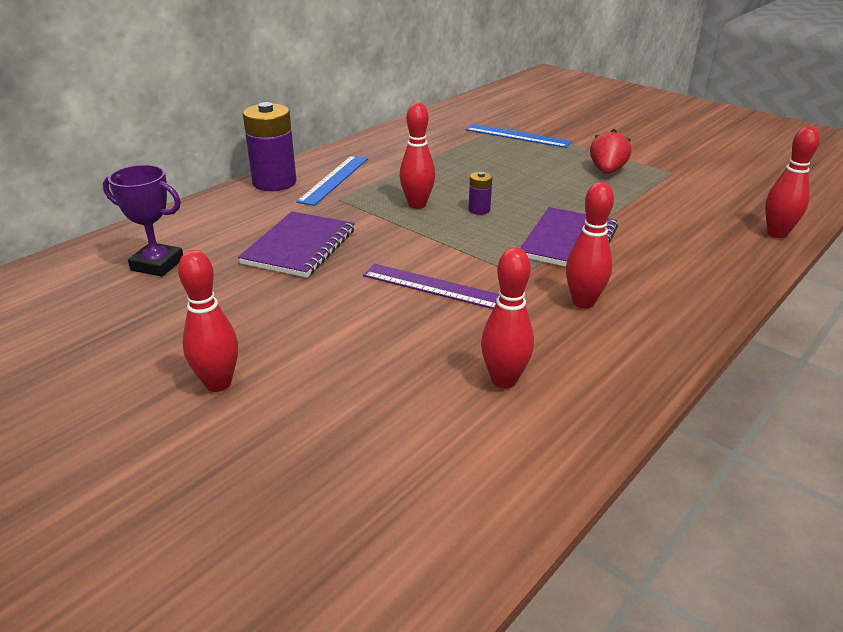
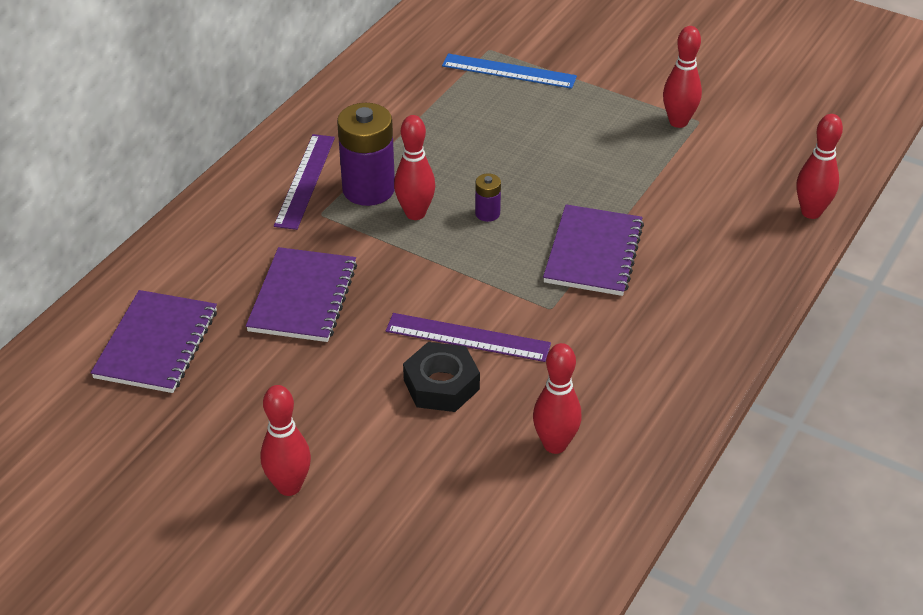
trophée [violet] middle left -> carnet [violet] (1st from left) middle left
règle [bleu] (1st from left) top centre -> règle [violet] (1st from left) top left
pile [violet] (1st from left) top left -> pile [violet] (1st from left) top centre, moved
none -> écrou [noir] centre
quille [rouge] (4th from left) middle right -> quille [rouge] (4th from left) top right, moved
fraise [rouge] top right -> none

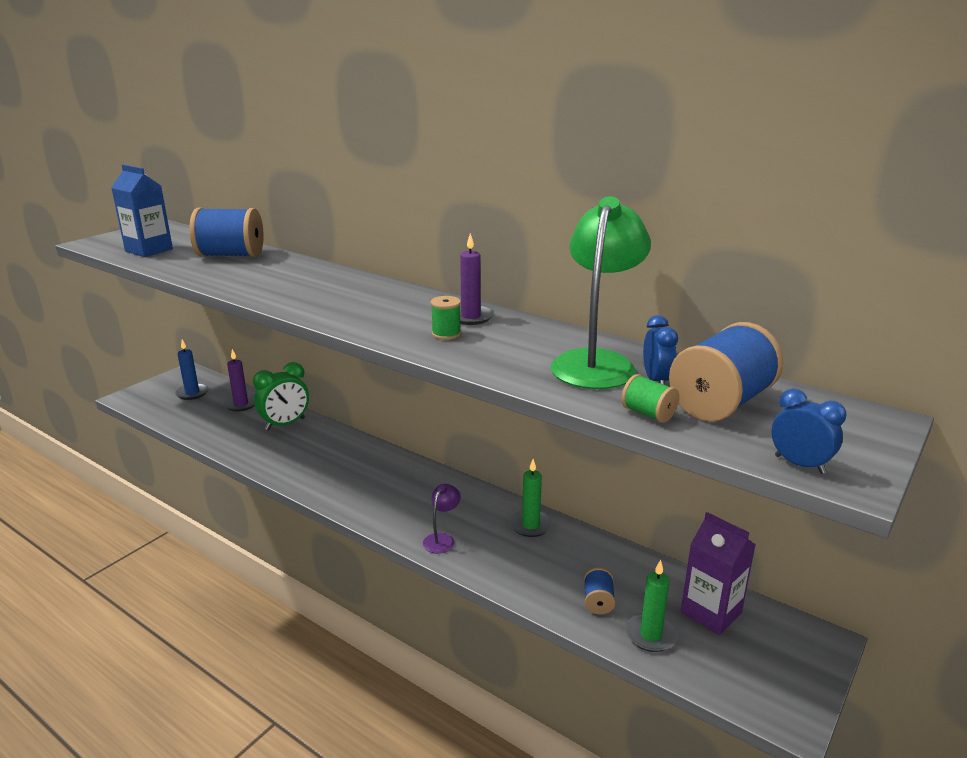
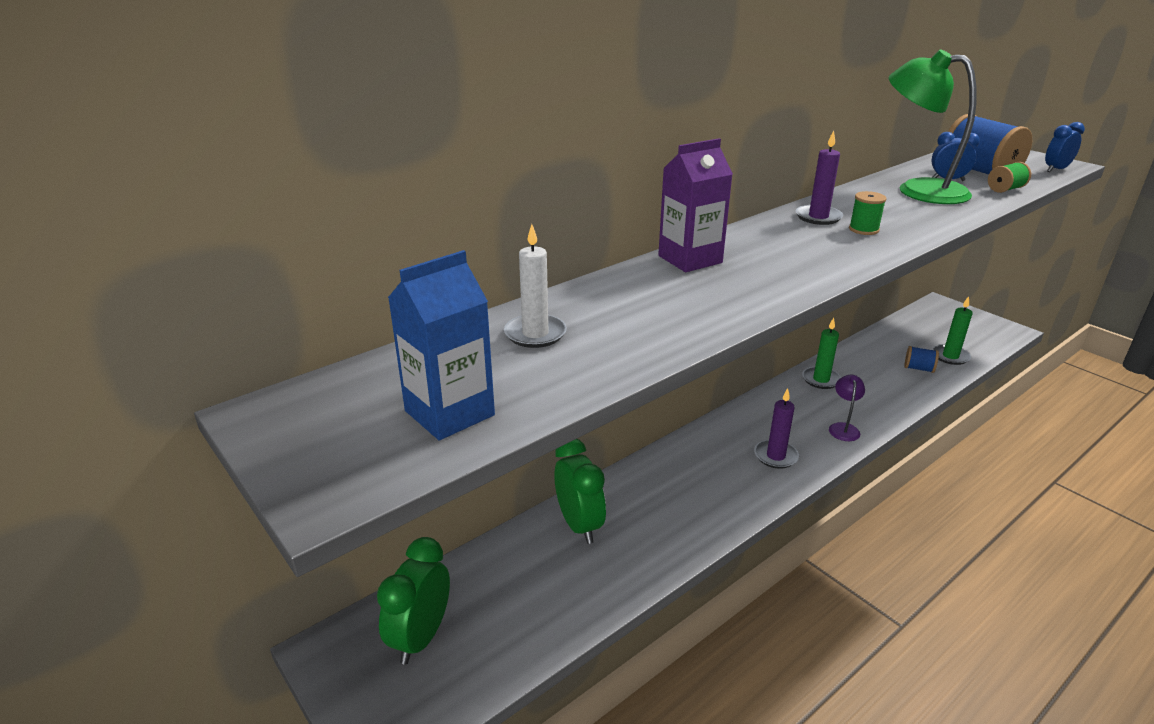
bougie [bleu] middle left -> réveil [vert] (1st from left) bottom centre
bobine [bleu] (1st from left) top left -> bougie [blanc] centre
brique de lait [violet] bottom right -> brique de lait [violet] top centre, moved
bougie [violet] (1st from left) middle left -> bougie [violet] (1st from left) middle right, moved
lampe [violet] bottom centre -> lampe [violet] middle right, 60 degrees clockwise

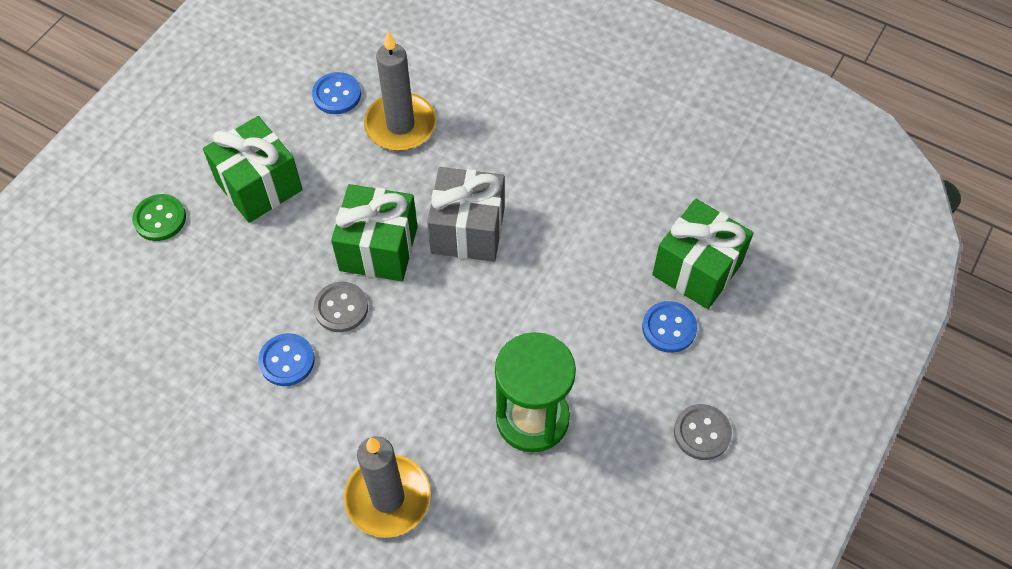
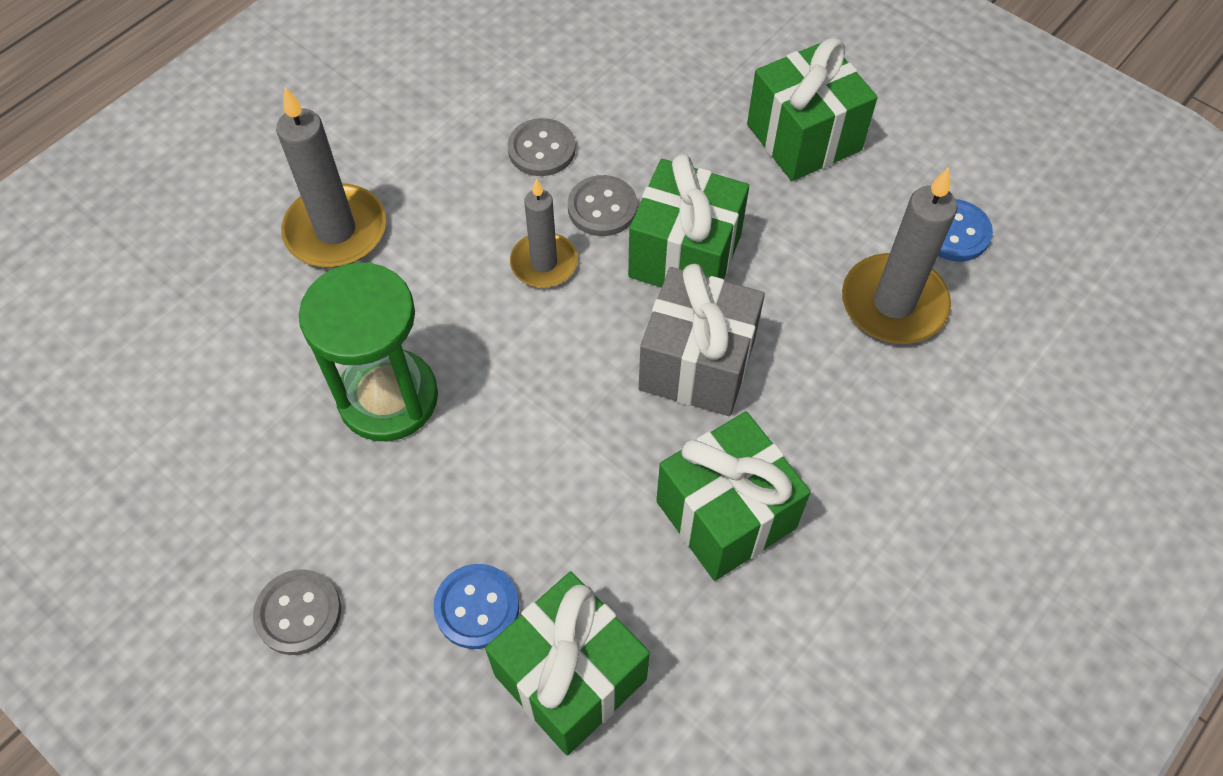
bouton [bleu] (1st from left) middle left -> bouton [gris] (2nd from left) top centre
none -> bougie [gris] (2nd from left) top centre
none -> cadeau [vert] (3rd from left) centre
bouton [vert] middle left -> none

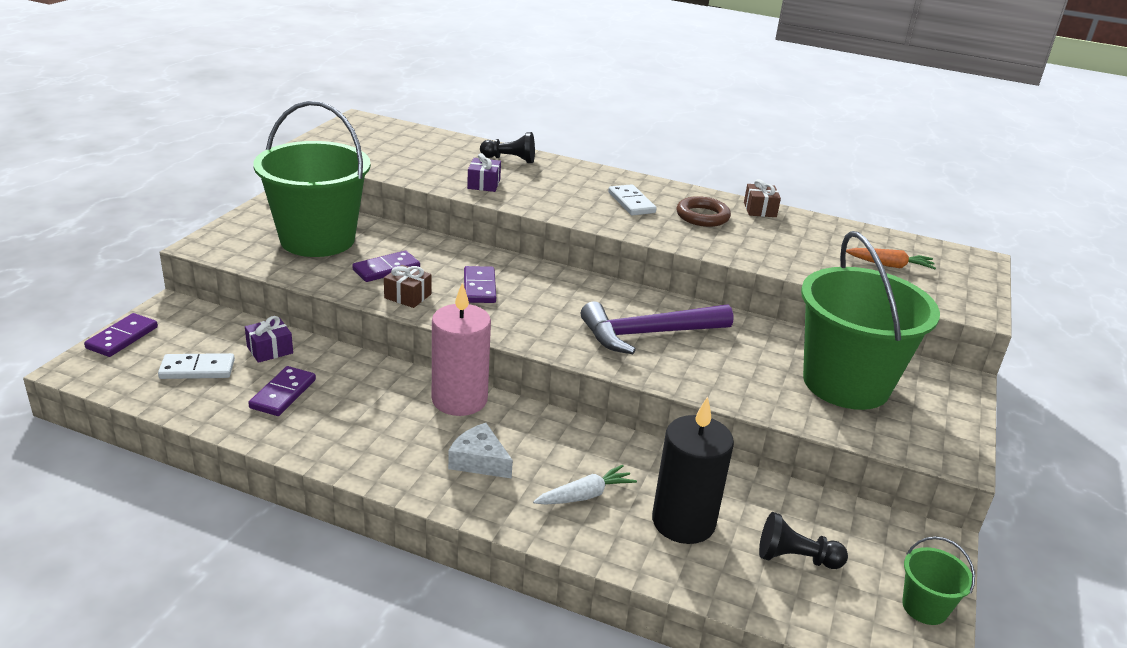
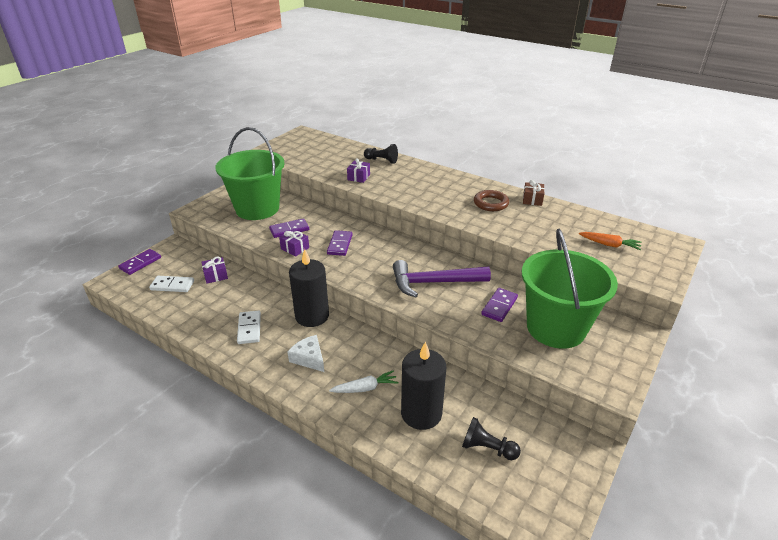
domino [blanc] (2nd from left) top centre -> domino [blanc] (2nd from left) middle left, moved
cadeau [marron] (1st from left) centre -> cadeau [violet] (2nd from left) centre
bougie [rose] centre -> bougie [noir] (1st from left) centre
domino [violet] (2nd from left in the first image) middle left -> domino [violet] (4th from left) centre, moved
seau [vert] (3rd from left) bottom right -> none

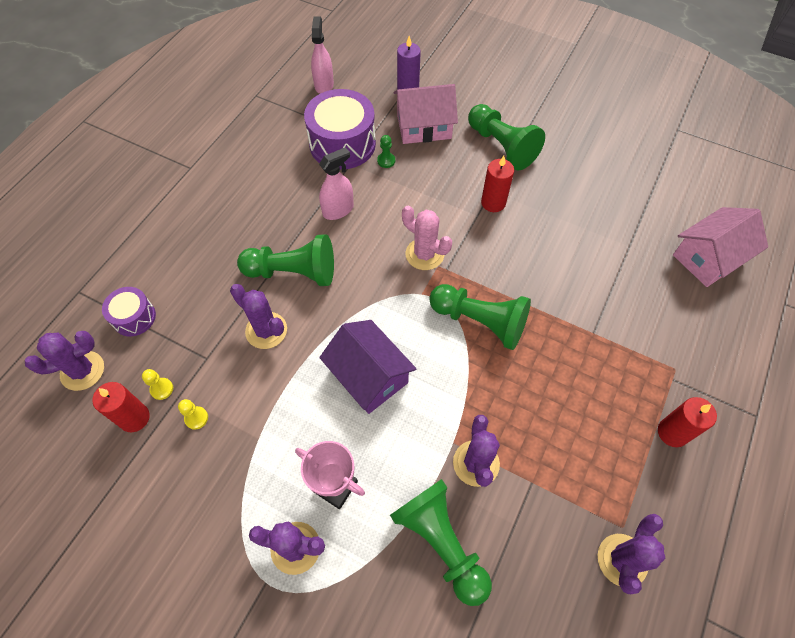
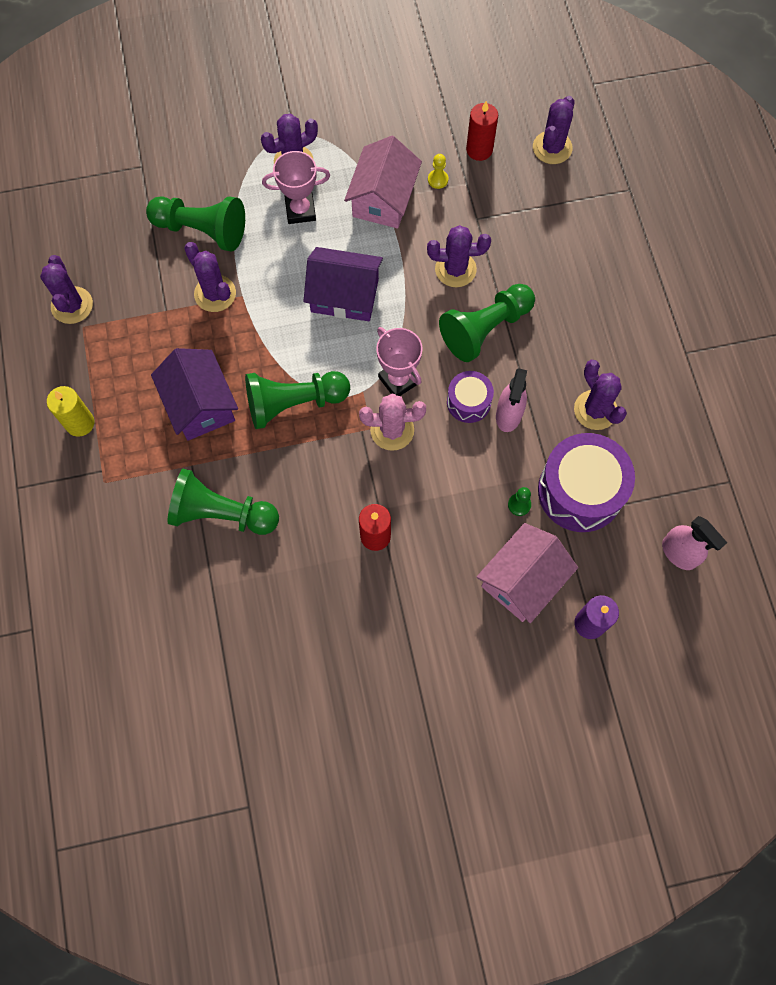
bougie [rouge] (3rd from left) middle right -> bougie [jaune] middle left
none -> maison [violet] (1st from left) middle left
pion [vert] (5th from left in the first image) top centre -> pion [vert] (2nd from left) middle left, moved
maison [rose] (2nd from left in the first image) middle right -> maison [rose] (1st from left) top centre, moved
none -> trophée [rose] (2nd from left) centre
tambour [violet] (1st from left) middle left -> tambour [violet] (1st from left) centre, moved
none -> cactus [violet] (6th from left) middle right
pion [jaune] (1st from left) middle left -> none

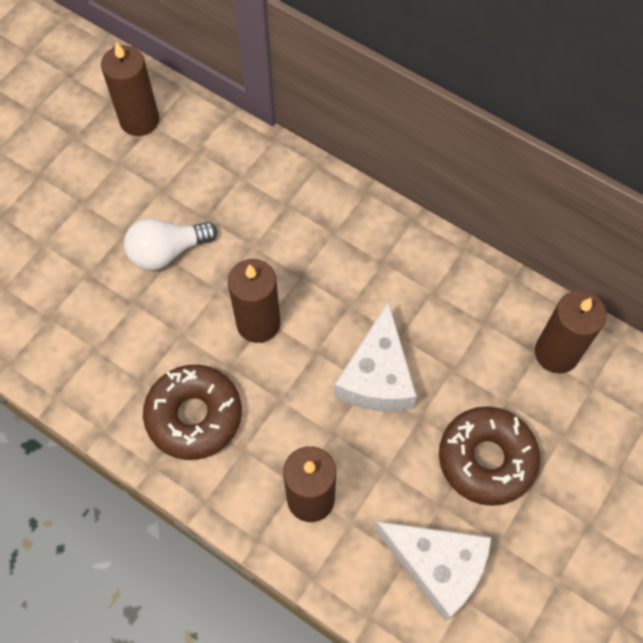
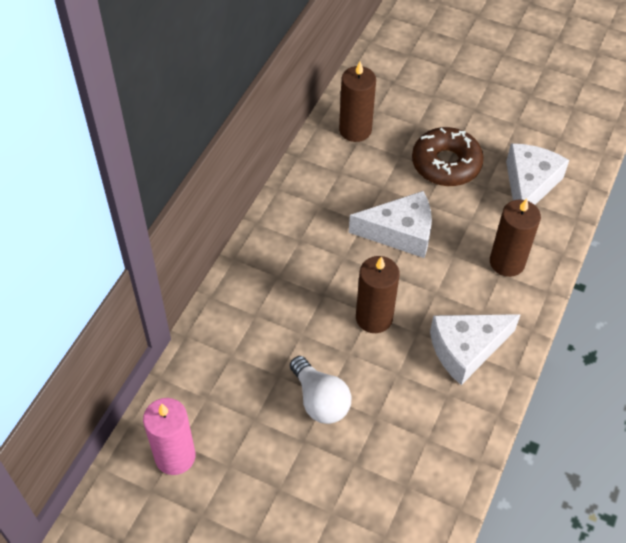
bougie [marron] (1st from left) top left -> bougie [rose] bottom left
beignet [marron] (1st from left) middle left -> fromage [blanc] (2nd from left) middle right

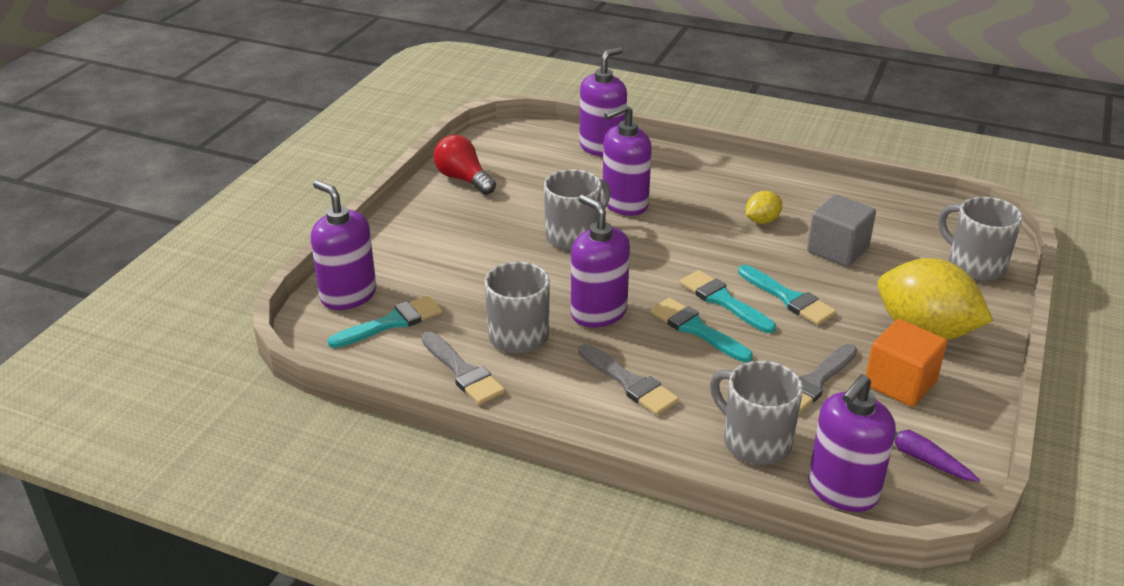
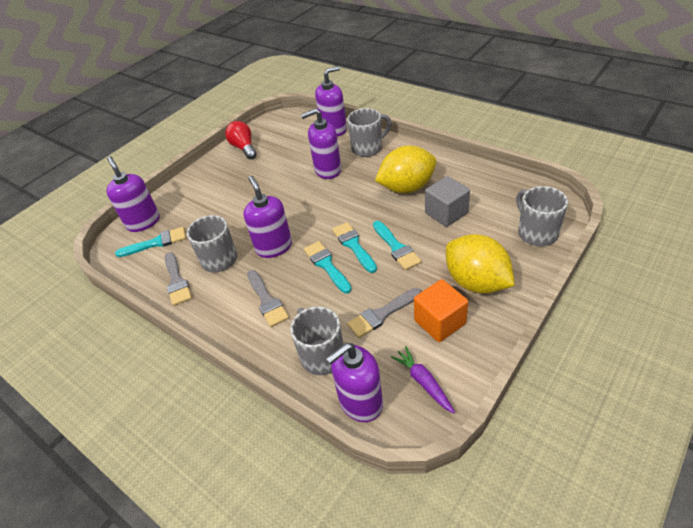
tasse [gris] (2nd from left in the first image) centre -> tasse [gris] (3rd from left) top centre, moved
citron [jaune] (1st from left) middle right -> citron [jaune] (1st from left) top centre, x2.14

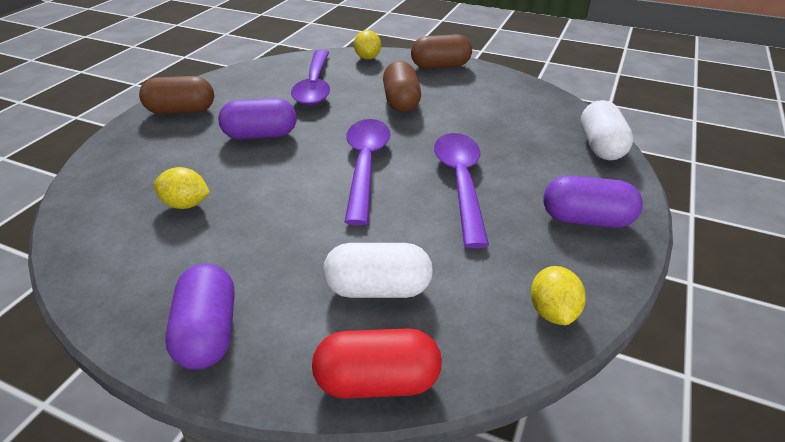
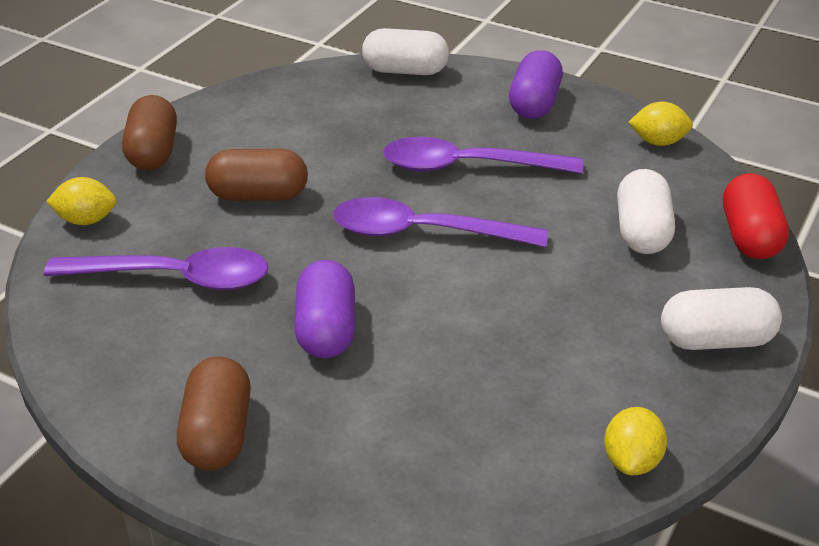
citron [jaune] (1st from left in the first image) middle left -> citron [jaune] (2nd from left) bottom right, moved
gélule [violet] (1st from left) bottom left -> gélule [blanc] (3rd from left) middle right

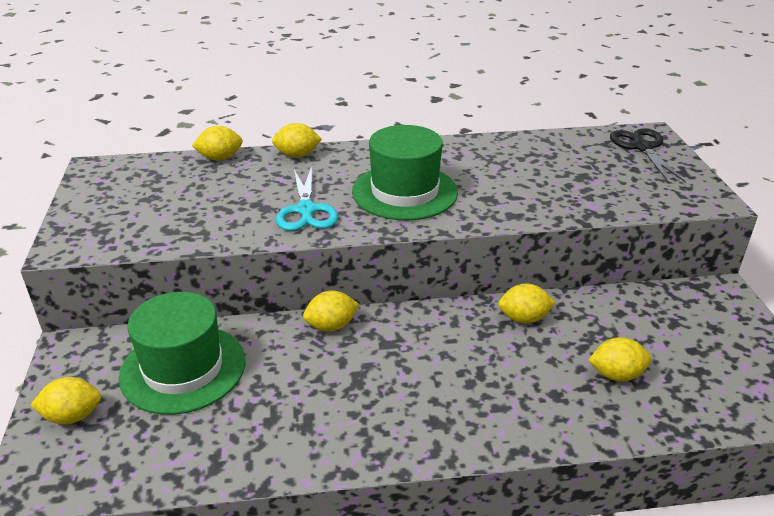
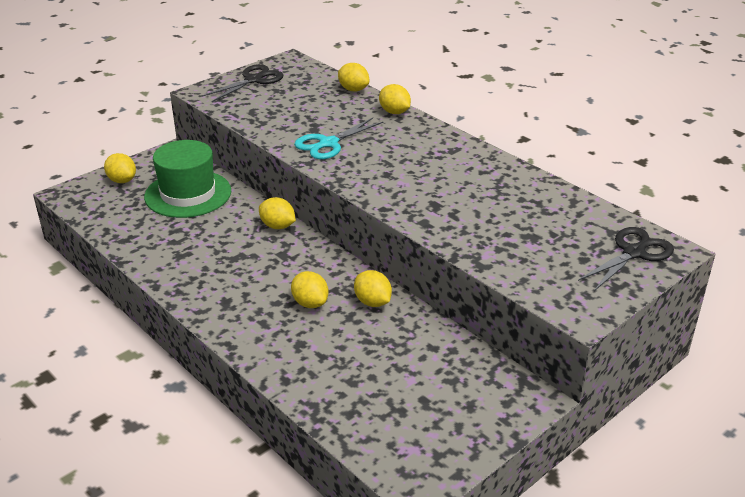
none -> ciseaux [noir] (1st from left) top left
citron [jaune] (6th from left in the first image) bottom right -> citron [jaune] (3rd from left) centre, moved
chapeau [vert] (2nd from left) centre -> none

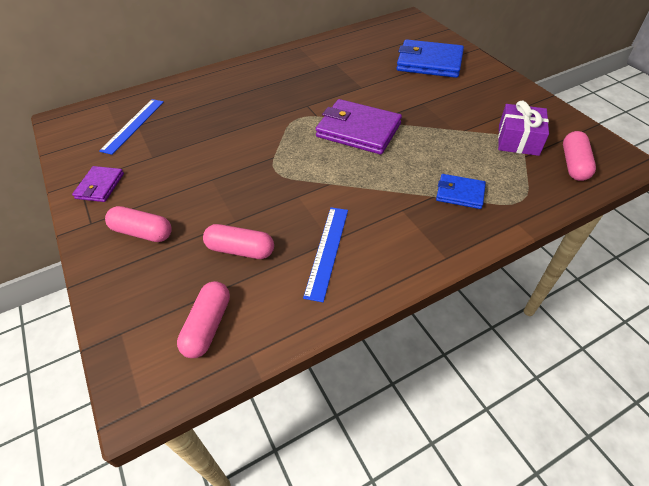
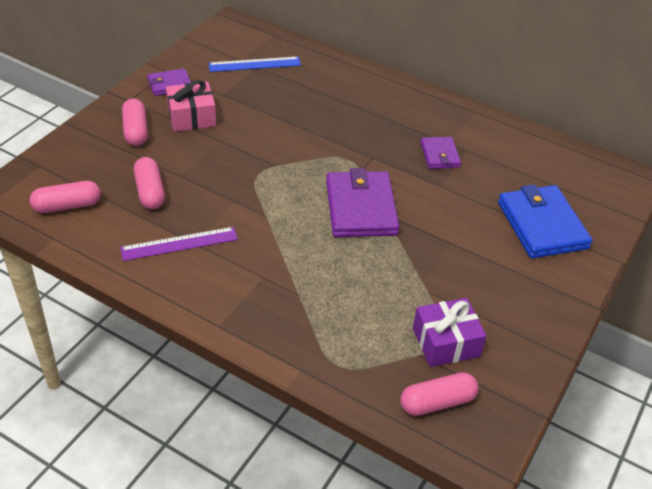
règle [bleu] (2nd from left) centre -> règle [violet] middle left
none -> cadeau [rose] top left
none -> portefeuille [violet] (3rd from left) top right
portefeuille [bleu] (2nd from left) middle right -> none

